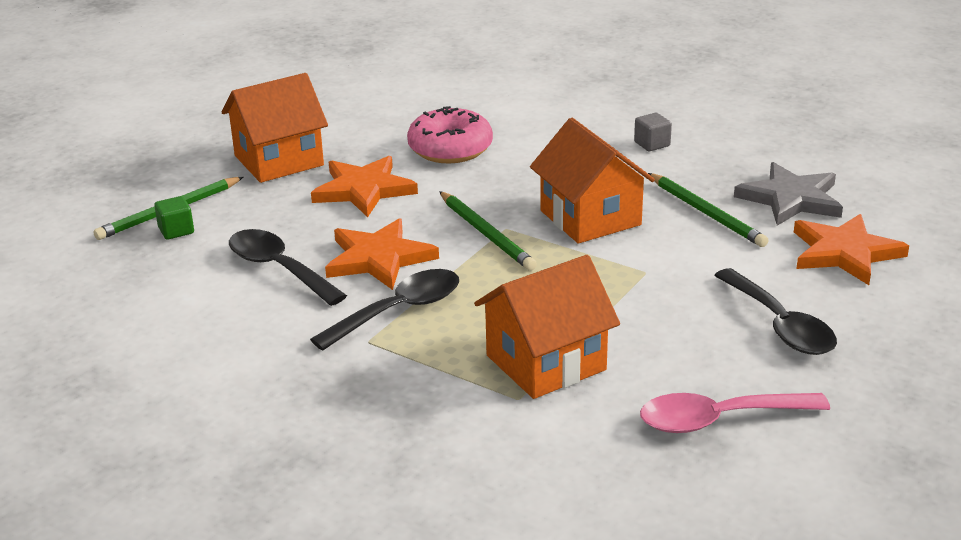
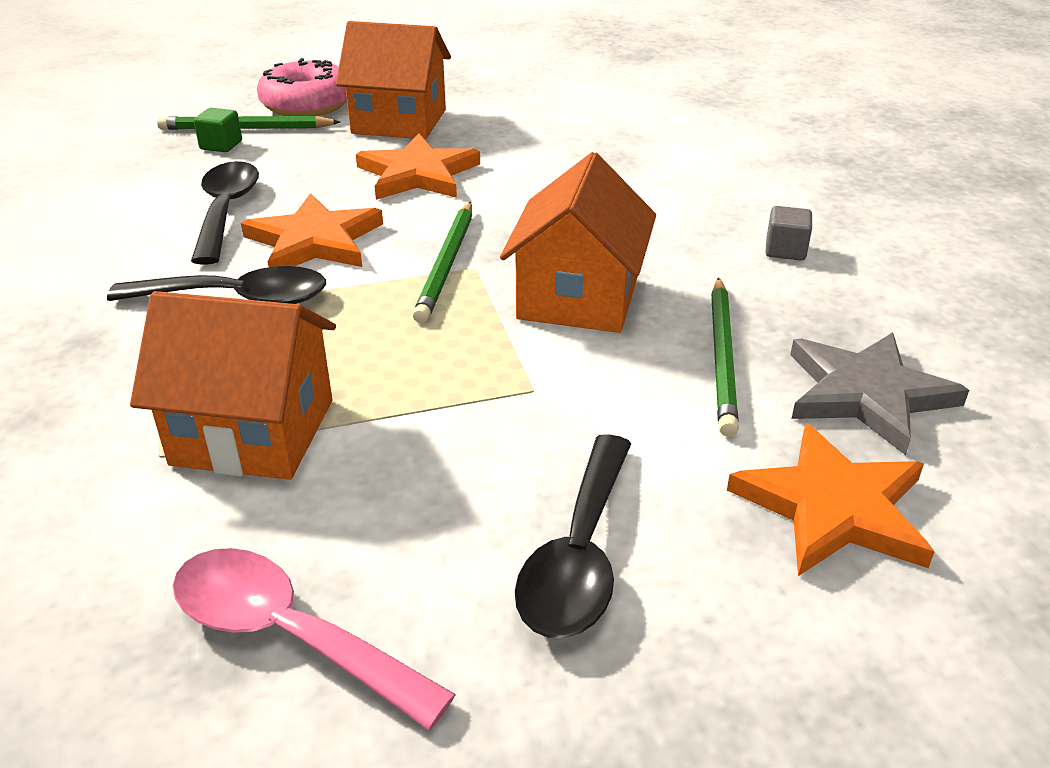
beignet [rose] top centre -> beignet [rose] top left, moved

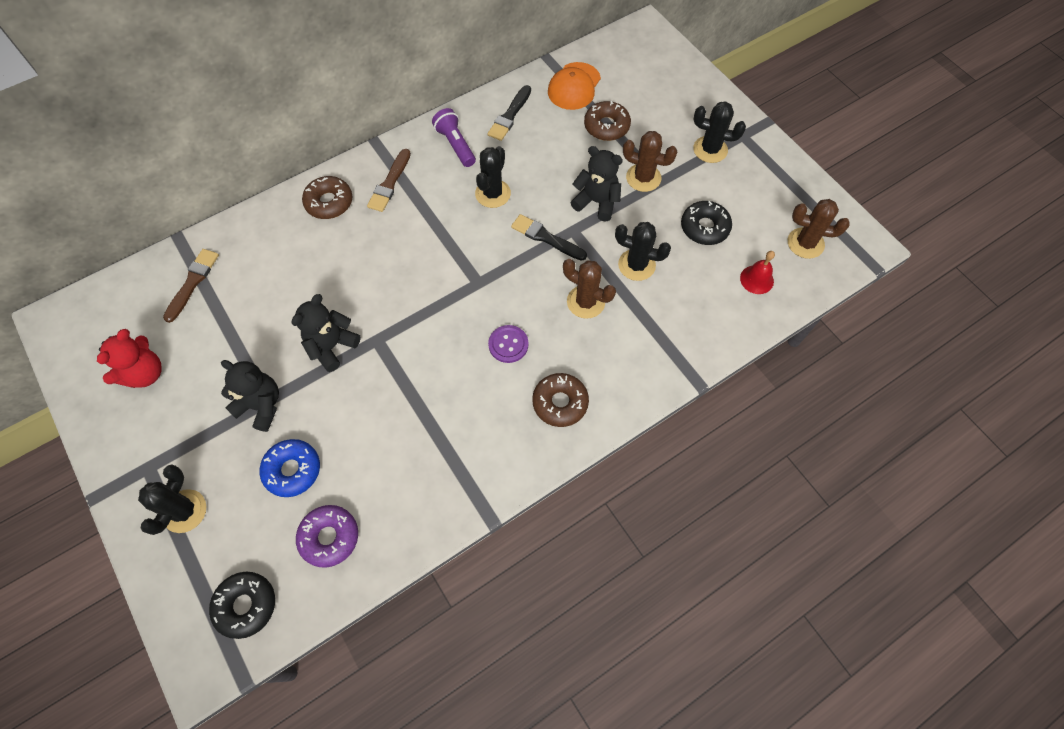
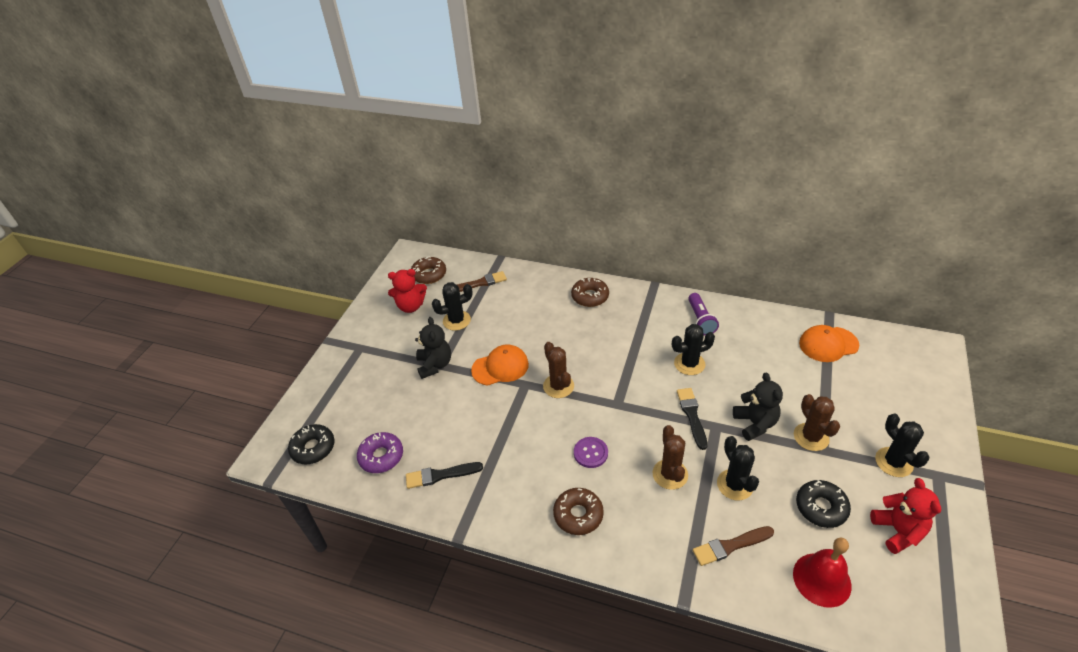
pinceau [noir] (1st from left) top centre -> pinceau [noir] (1st from left) bottom centre, moved
beignet [marron] (3rd from left in the first image) top centre -> beignet [marron] (1st from left) centre, moved
cactus [noir] (1st from left) bottom left -> cactus [noir] (1st from left) centre, moved
ours en peluche [noir] (2nd from left) middle left -> casquette [orange] (1st from left) centre
cactus [marron] (3rd from left in the first image) top right -> cactus [marron] (1st from left) centre, moved
lampe de poche [violet] top centre -> lampe de poche [violet] centre, 150 degrees clockwise
pinceau [marron] (2nd from left) top centre -> pinceau [marron] (2nd from left) bottom right, moved
cloche [rouge] middle right -> cloche [rouge] bottom right, x1.57
none -> ours en peluche [rouge] (2nd from left) bottom right
beignet [bleu] middle left -> none

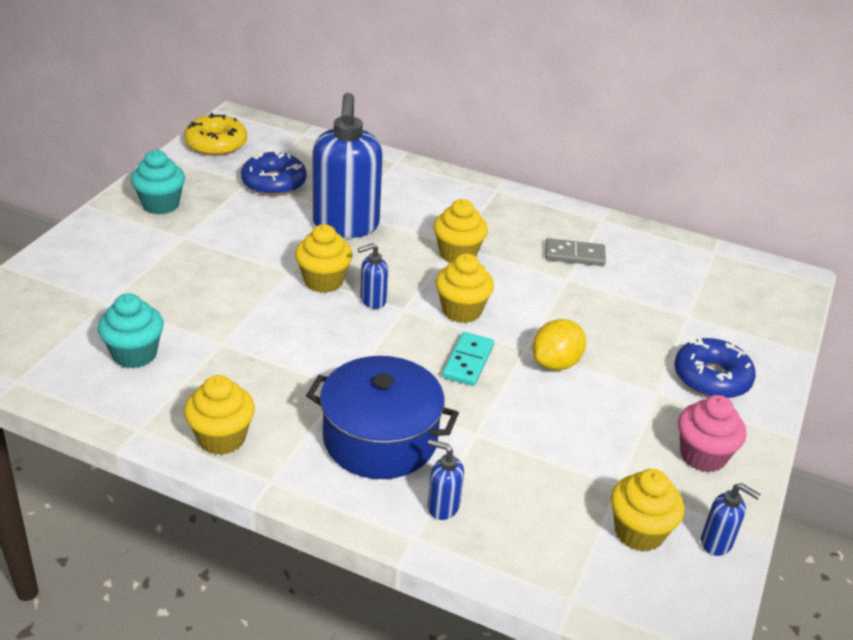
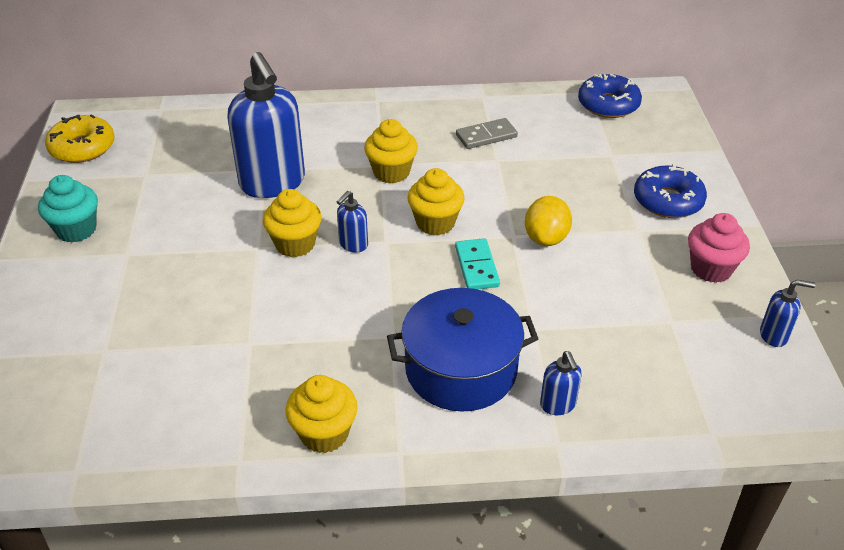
distributeur de savon [bleu] (3rd from left) bottom centre, 105 degrees counterclockwise
beignet [bleu] (1st from left) top left -> beignet [bleu] (1st from left) top right, moved
muffin [turquoise] (1st from left) middle left -> none
muffin [jaune] (5th from left) bottom right -> none

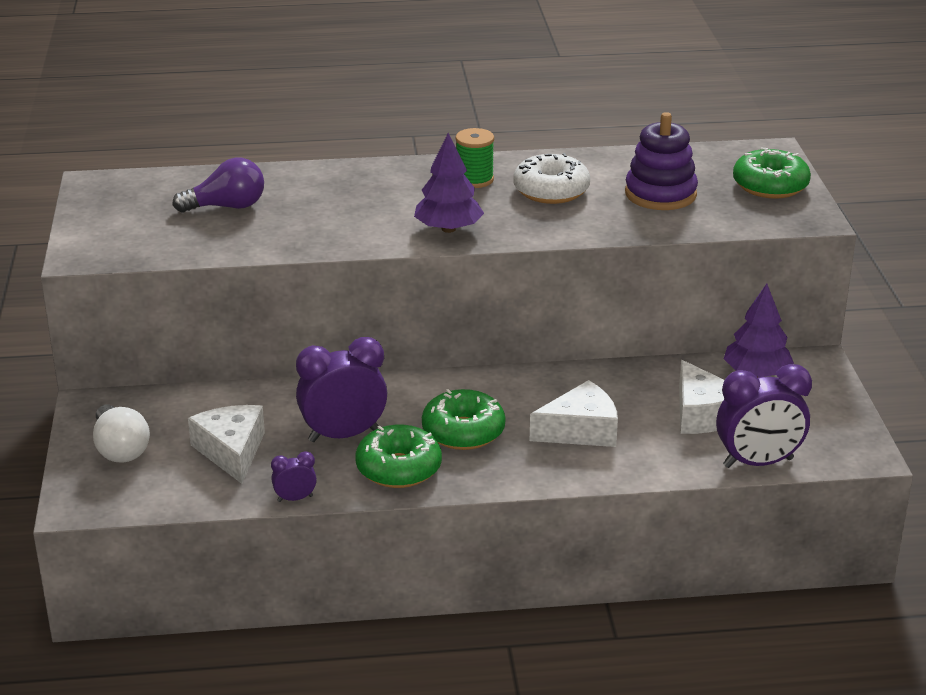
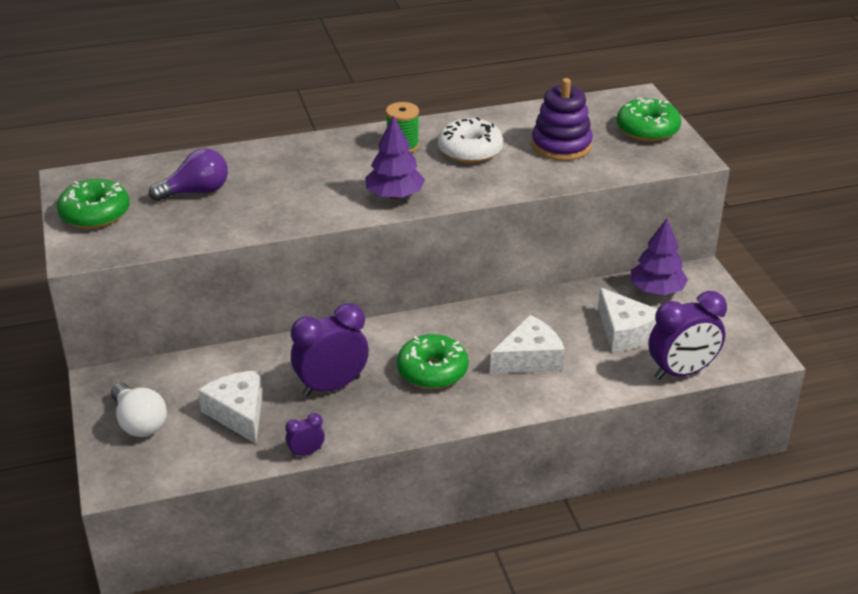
beignet [vert] (1st from left) centre -> beignet [vert] (1st from left) middle left, moved

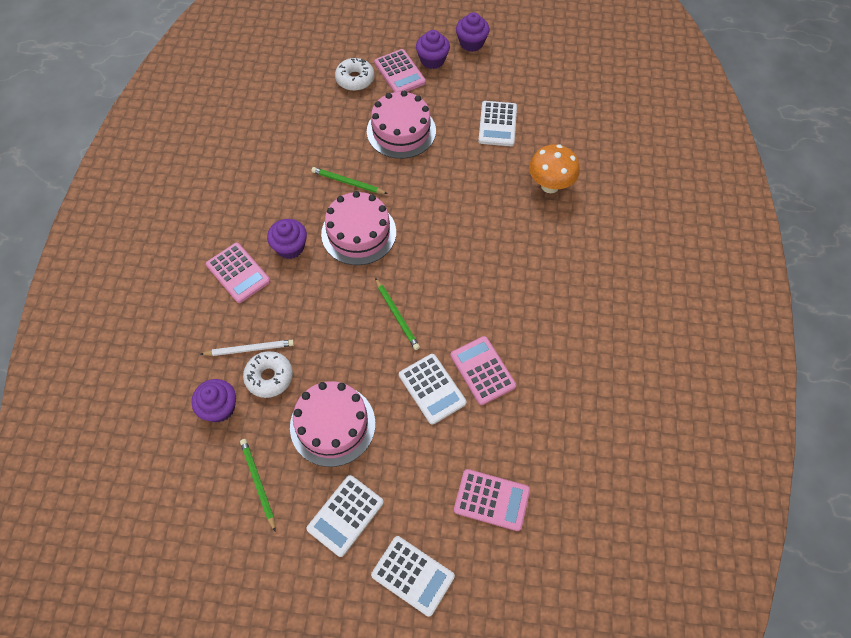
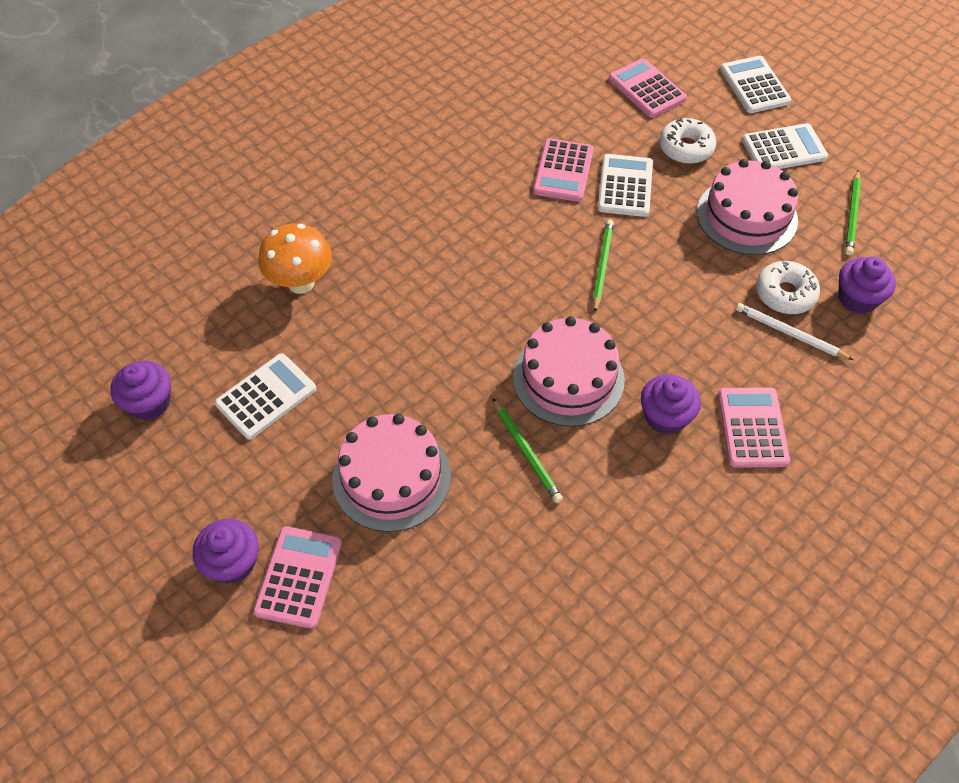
muffin [violet] (4th from left in the first image) top centre -> muffin [violet] (1st from left) middle left, moved
beignet [blanc] (2nd from left in the first image) top centre -> beignet [blanc] (1st from left) top right, moved

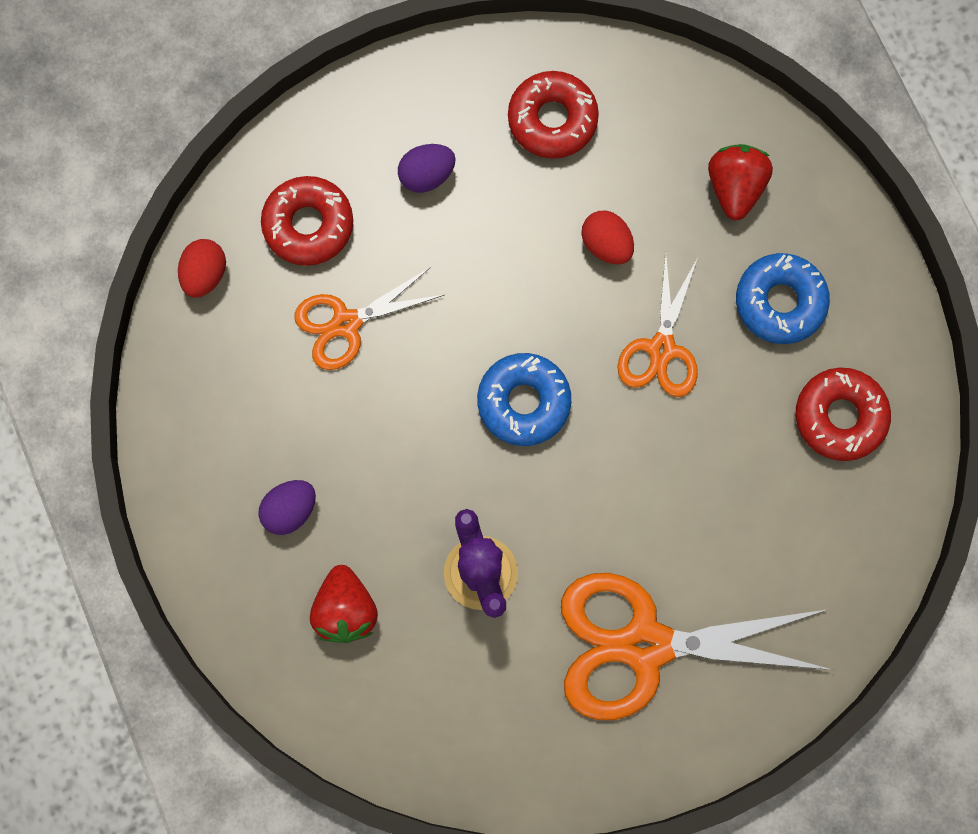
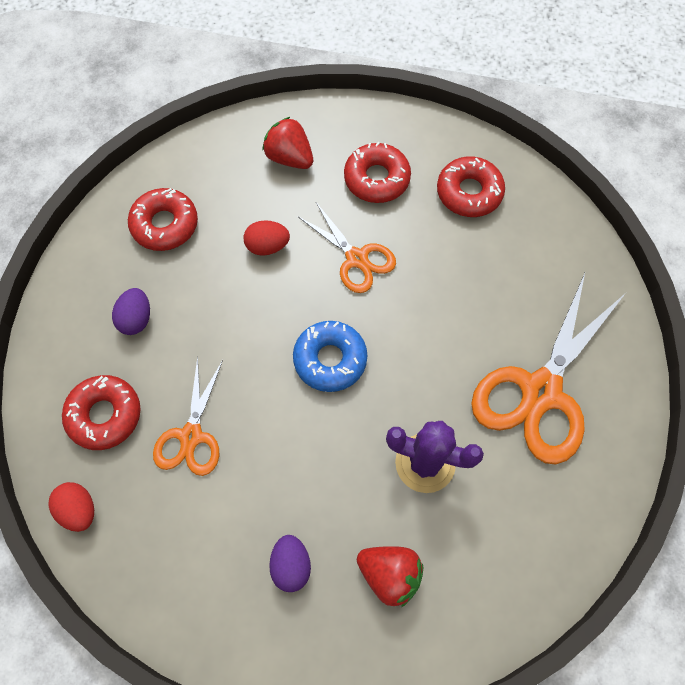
beignet [bleu] (2nd from left) middle right -> beignet [rouge] (3rd from left) top centre

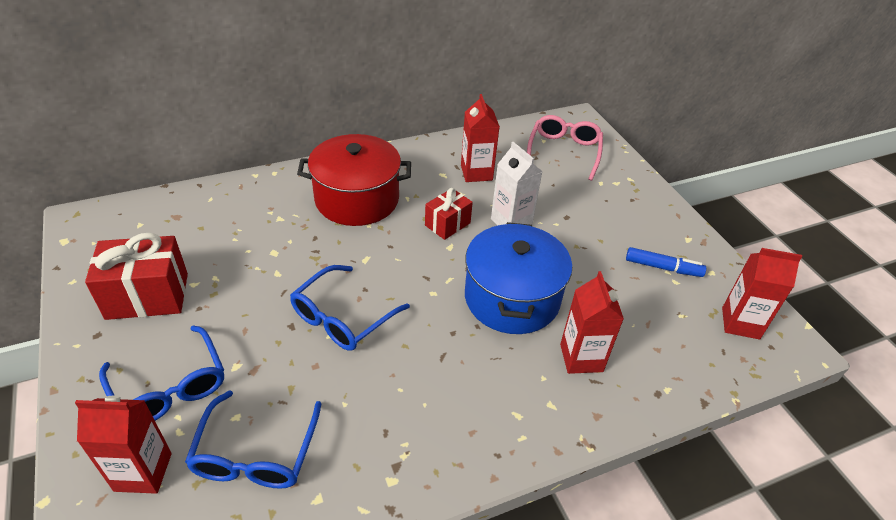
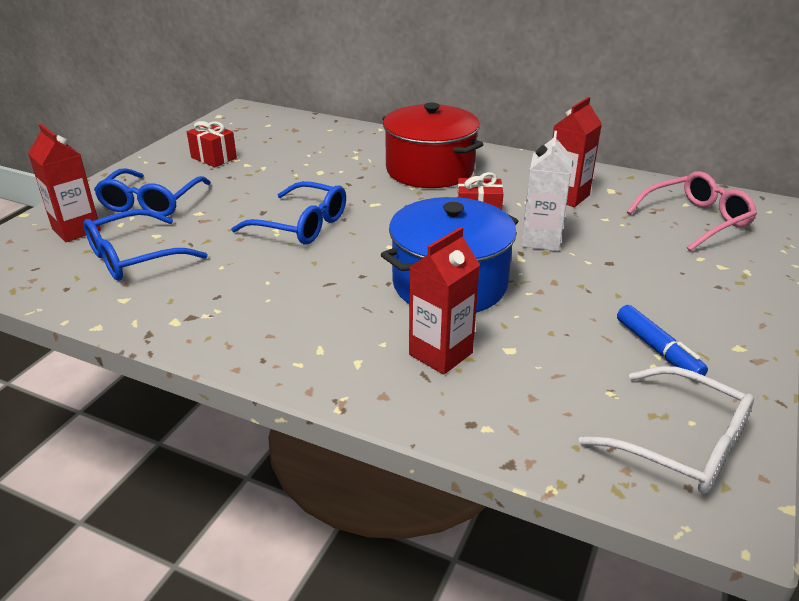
cadeau [rouge] (1st from left) middle left -> cadeau [rouge] (1st from left) top left, x0.60
lunettes [bleu] (3rd from left) centre, 150 degrees counterclockwise
brique de lait [rouge] (4th from left) middle right -> lunettes [blanc] bottom right

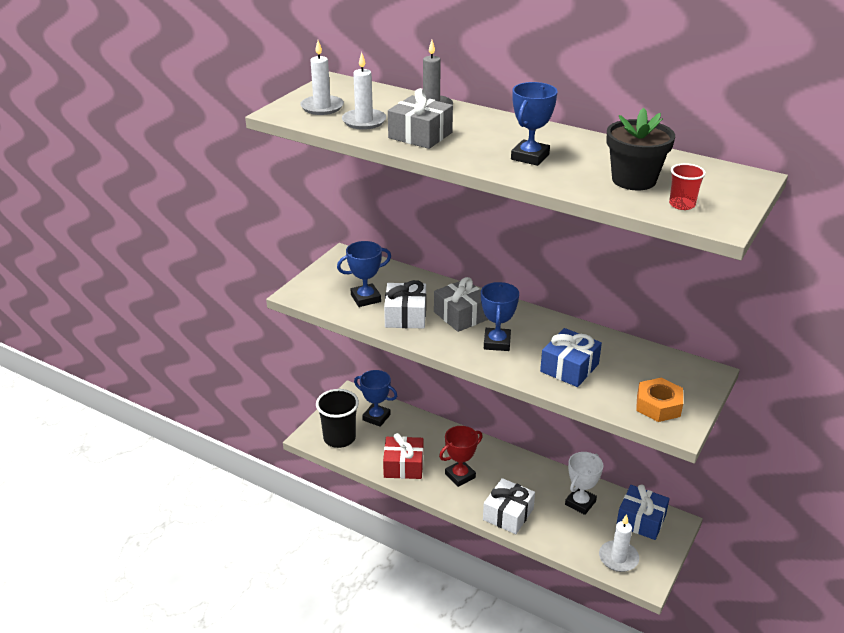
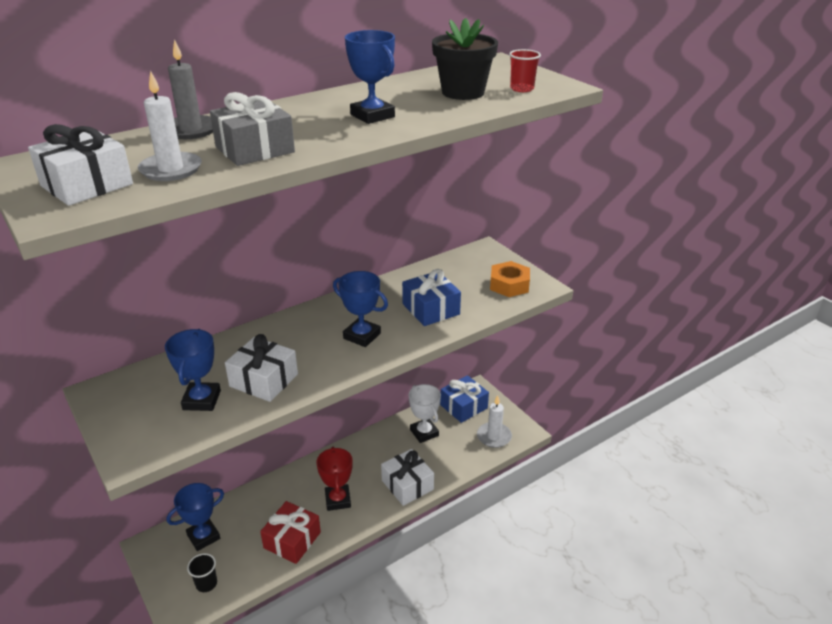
bougie [blanc] (1st from left) top centre -> cadeau [blanc] (1st from left) top left
gobelet [noir] centre -> gobelet [noir] bottom left, x0.52
cadeau [gris] (2nd from left) centre -> none

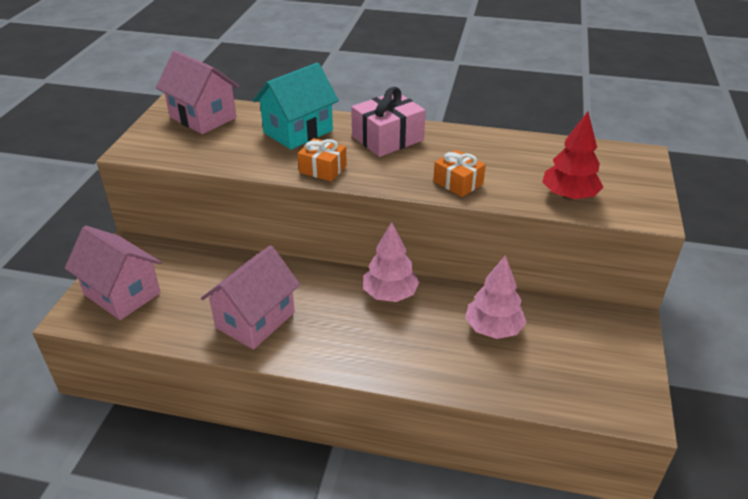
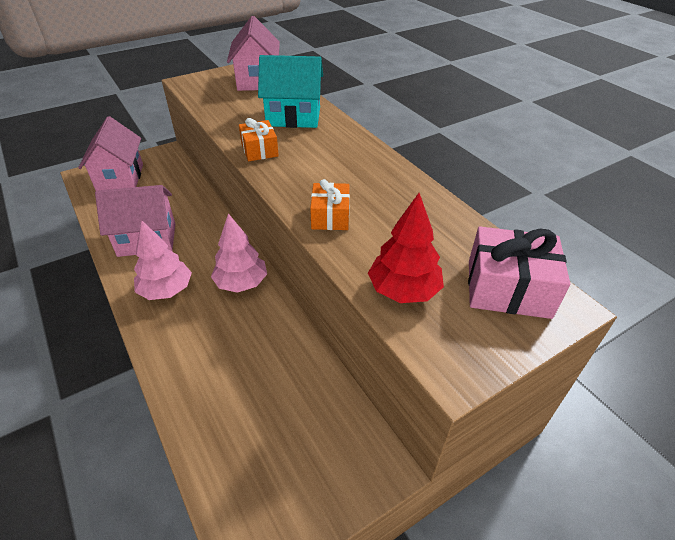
arbre [rose] (2nd from left in the first image) centre -> arbre [rose] (1st from left) middle left, moved
cadeau [rose] top centre -> cadeau [rose] middle right, moved

